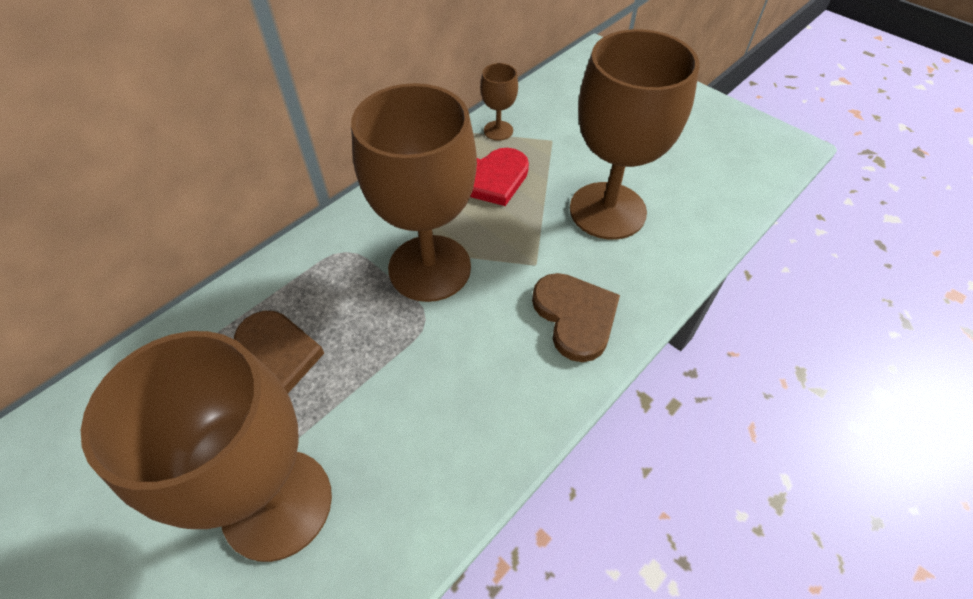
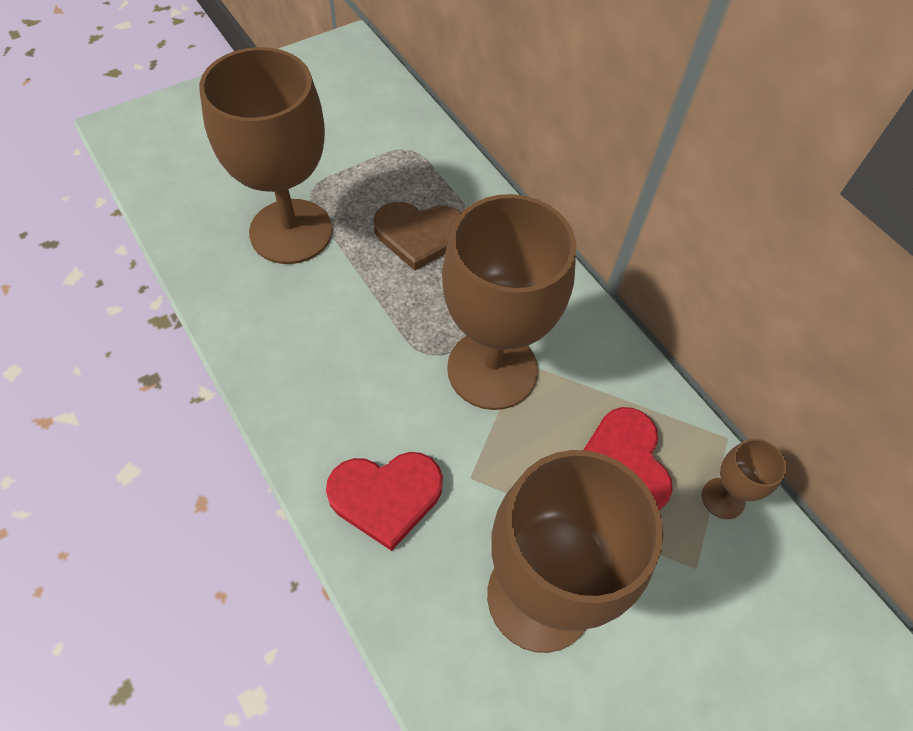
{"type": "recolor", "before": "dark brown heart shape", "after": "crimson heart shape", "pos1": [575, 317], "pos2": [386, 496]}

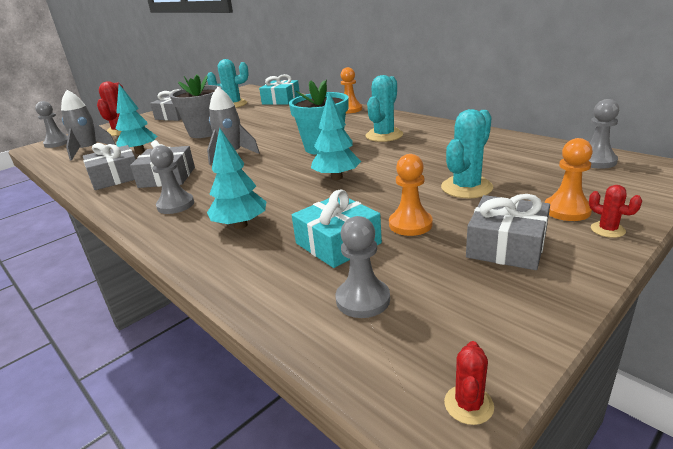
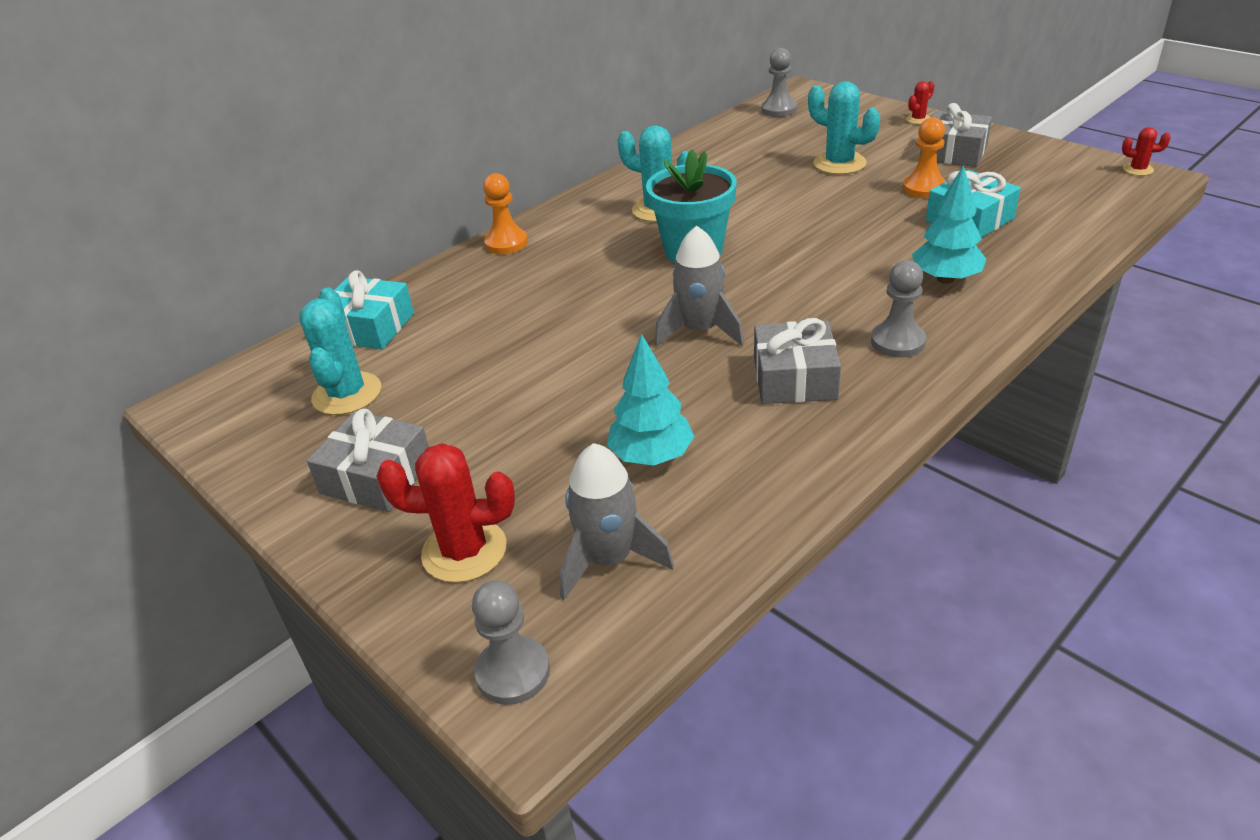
{"type": "delete", "before": "gray wrapped gift", "pos1": [115, 177]}
{"type": "delete", "before": "gray potted plant", "pos1": [205, 132]}
{"type": "delete", "before": "turquoise toy tree", "pos1": [337, 177]}
{"type": "delete", "before": "gray game pawn", "pos1": [363, 300]}
{"type": "delete", "before": "bright orange game pawn", "pos1": [567, 210]}

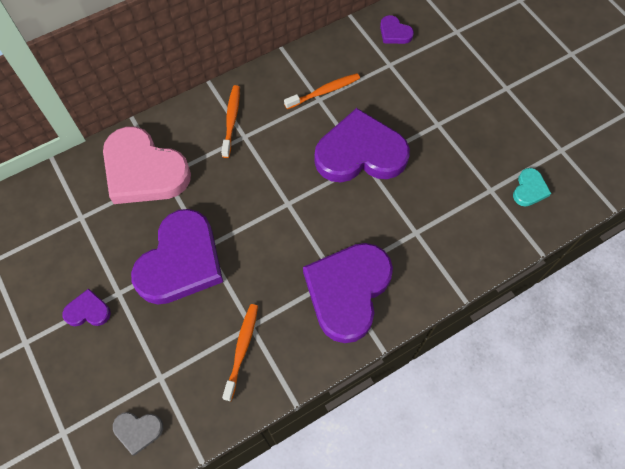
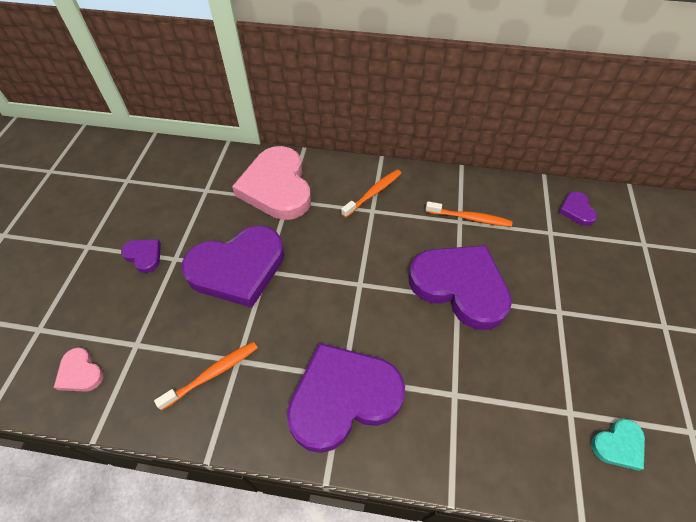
{"type": "recolor", "before": "gray heart shape", "after": "rosy heart shape", "pos1": [138, 431], "pos2": [80, 373]}

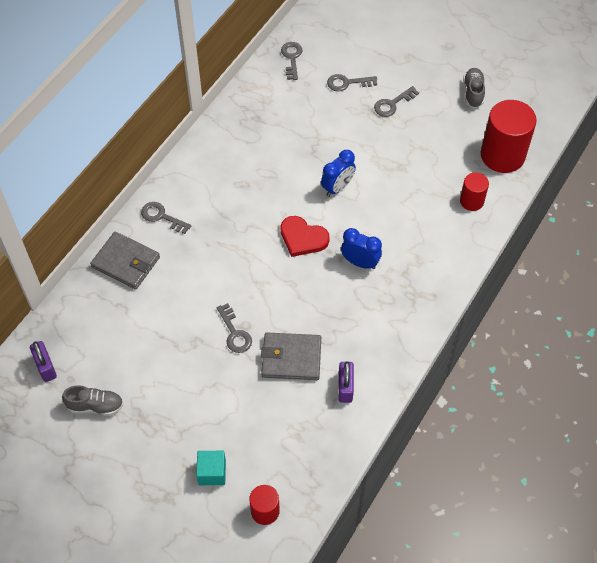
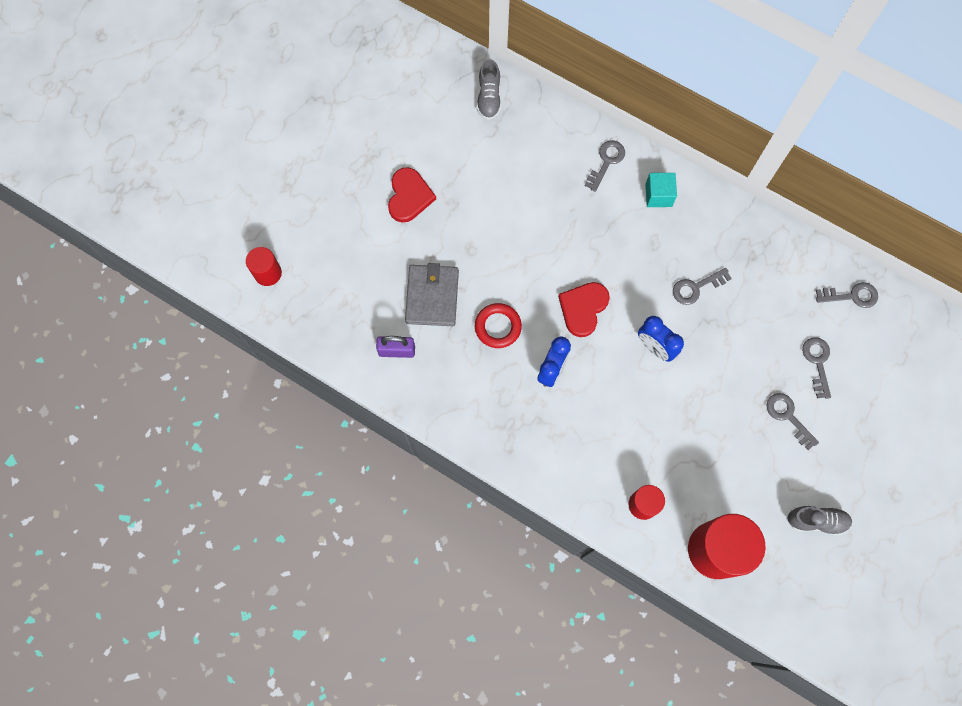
{"type": "insert", "after": "crimson heart shape", "pos2": [409, 196]}
{"type": "insert", "after": "crimson hoop", "pos2": [498, 327]}
{"type": "move", "before": "gray shoe", "pos1": [95, 406], "pos2": [489, 98]}
{"type": "move", "before": "turquoise cube", "pos1": [212, 472], "pos2": [658, 195]}
{"type": "move", "before": "gray door key", "pos1": [235, 333], "pos2": [696, 287]}
{"type": "delete", "before": "purple lock", "pos1": [45, 367]}
{"type": "delete", "before": "gray billfold", "pos1": [126, 262]}

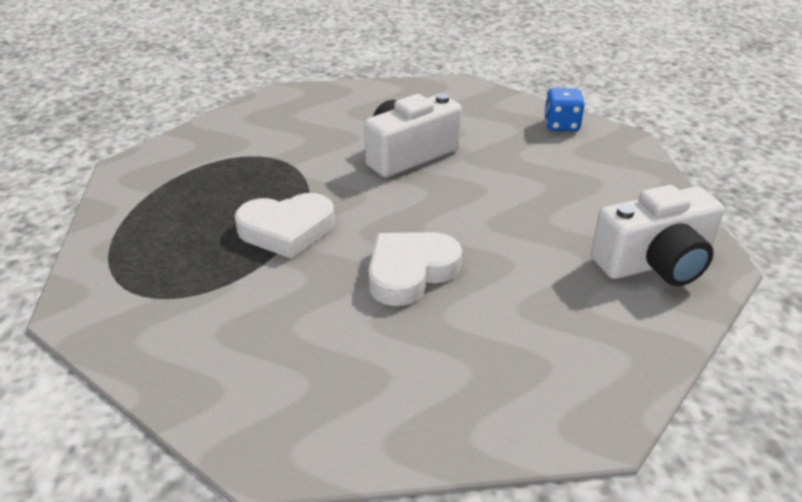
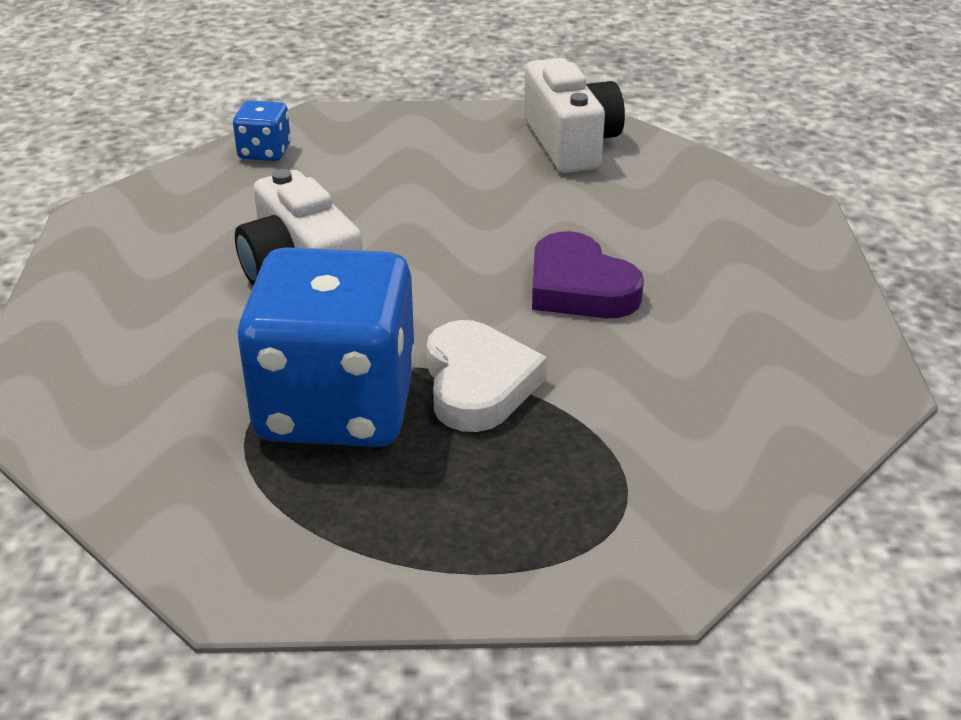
{"type": "insert", "after": "cobalt game die", "pos2": [336, 406]}
{"type": "recolor", "before": "snow-white heart shape", "after": "purple heart shape", "pos1": [410, 272], "pos2": [579, 287]}

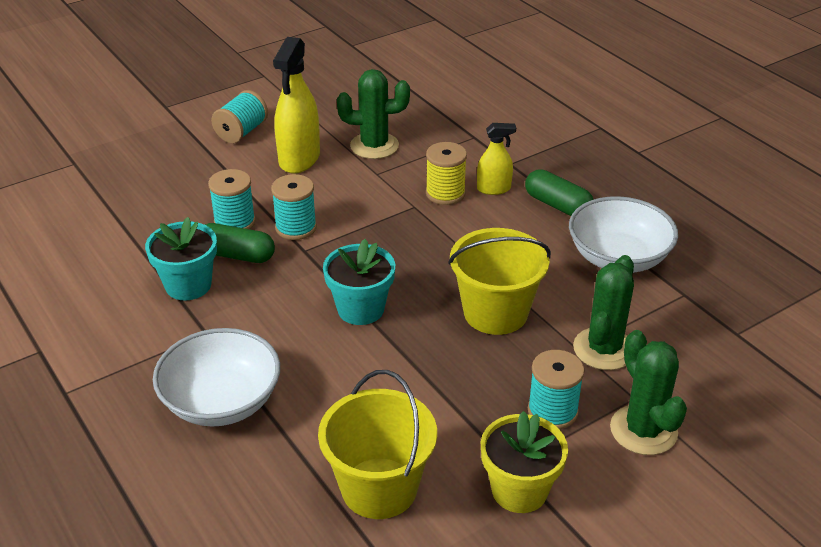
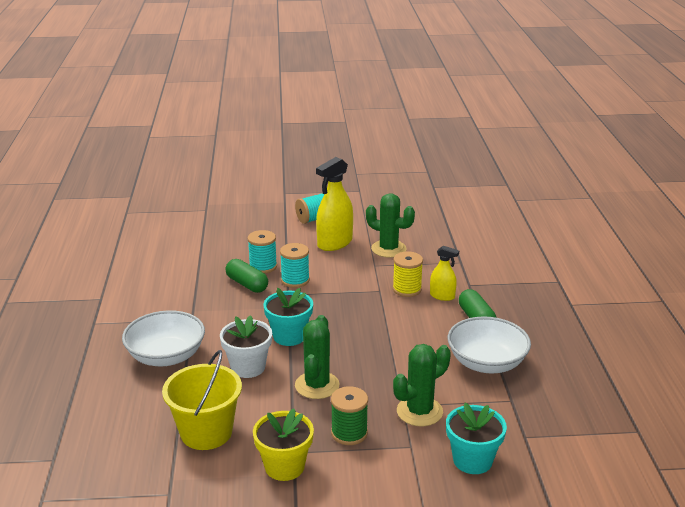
{"type": "insert", "after": "snow-white potted plant", "pos2": [248, 367]}
{"type": "move", "before": "leaf-green saguaro cactus", "pos1": [643, 430], "pos2": [317, 385]}
{"type": "recolor", "before": "turquoise bobbin", "after": "leaf-green bobbin", "pos1": [552, 411], "pos2": [349, 433]}
{"type": "move", "before": "turquoise potted plant", "pos1": [188, 285], "pos2": [472, 460]}
{"type": "delete", "before": "yellow sand bucket", "pos1": [495, 313]}

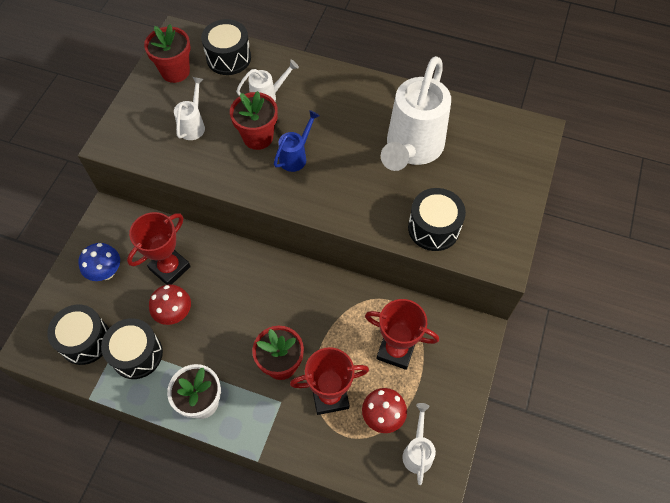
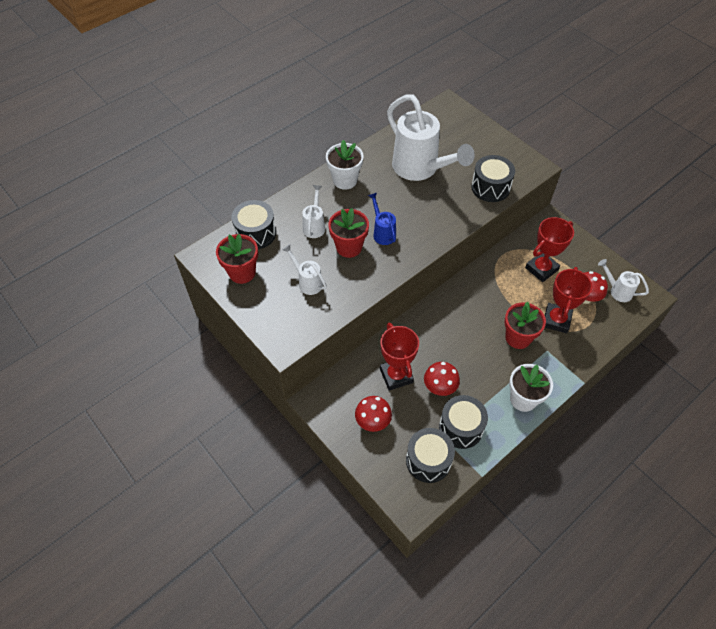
{"type": "insert", "after": "snow-white potted plant", "pos2": [345, 180]}
{"type": "recolor", "before": "cobalt toadstool", "after": "crimson toadstool", "pos1": [106, 272], "pos2": [373, 422]}

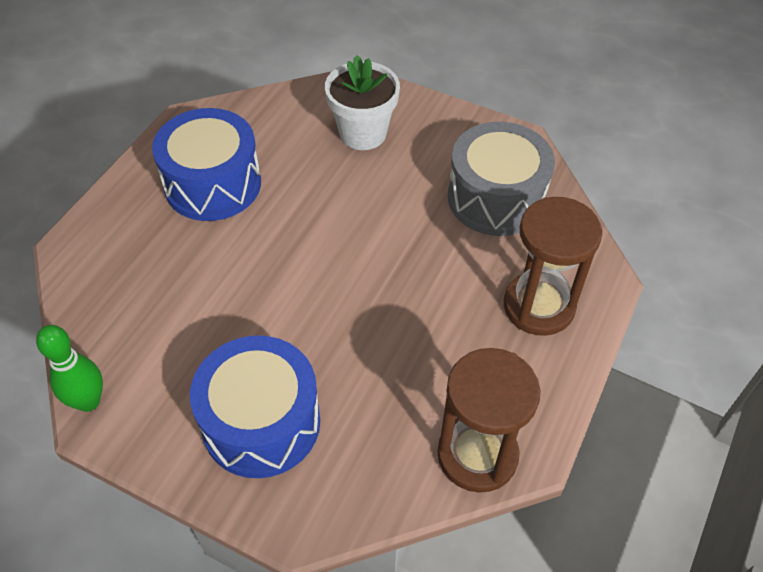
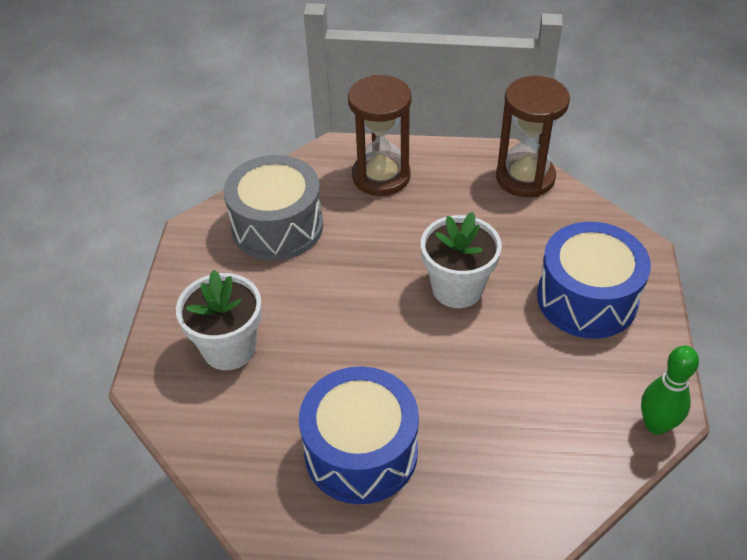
{"type": "insert", "after": "snow-white potted plant", "pos2": [457, 288]}

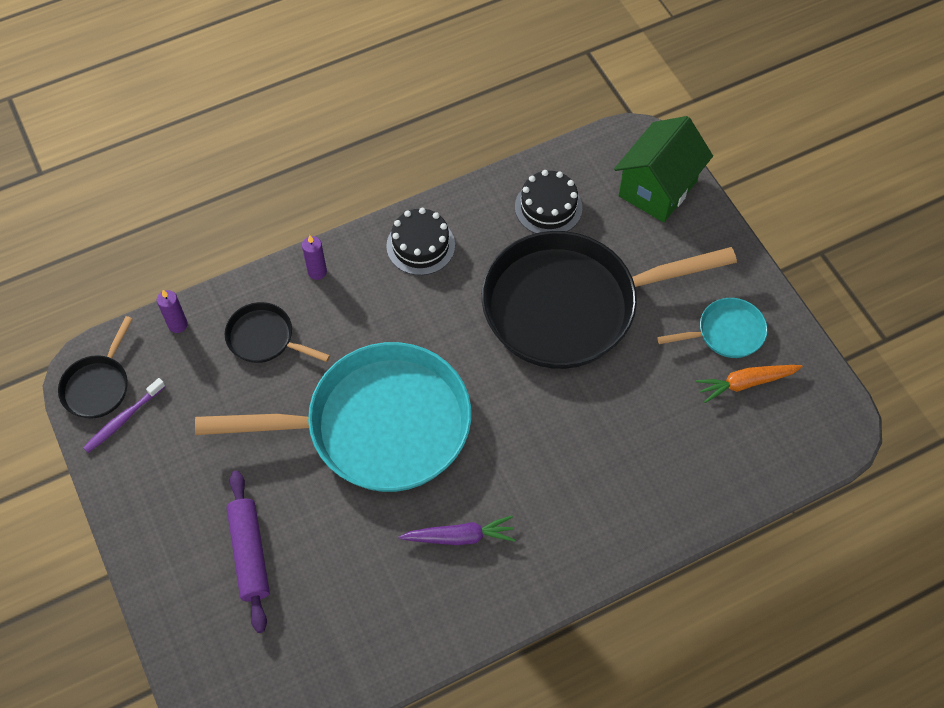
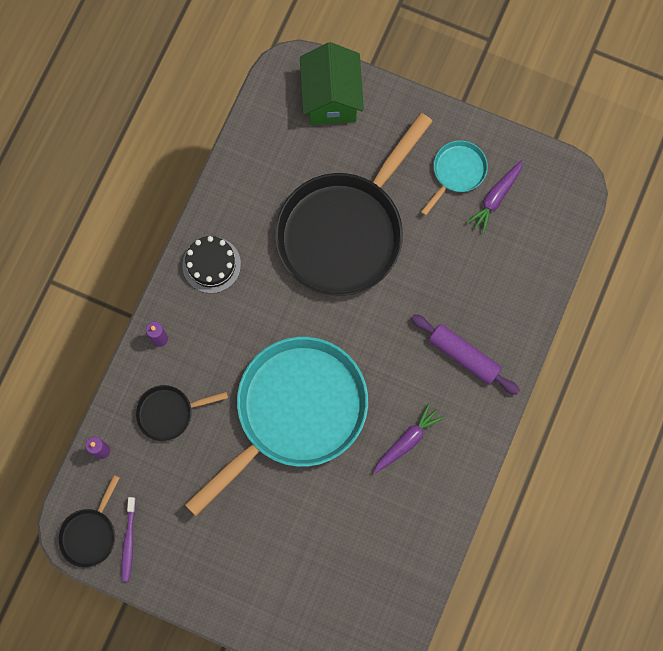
{"type": "rotate", "before": "black pan", "pos1": [98, 386], "pos2": [90, 534], "turn": 45}
{"type": "move", "before": "purple rolling pin", "pos1": [249, 554], "pos2": [463, 356]}
{"type": "recolor", "before": "bright orange root vegetable", "after": "purple root vegetable", "pos1": [745, 383], "pos2": [495, 198]}
{"type": "delete", "before": "black layer cake", "pos1": [548, 207]}

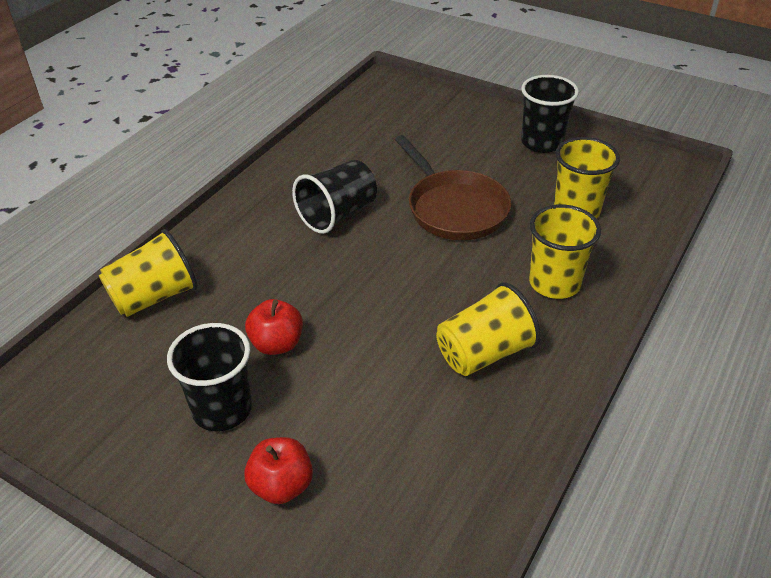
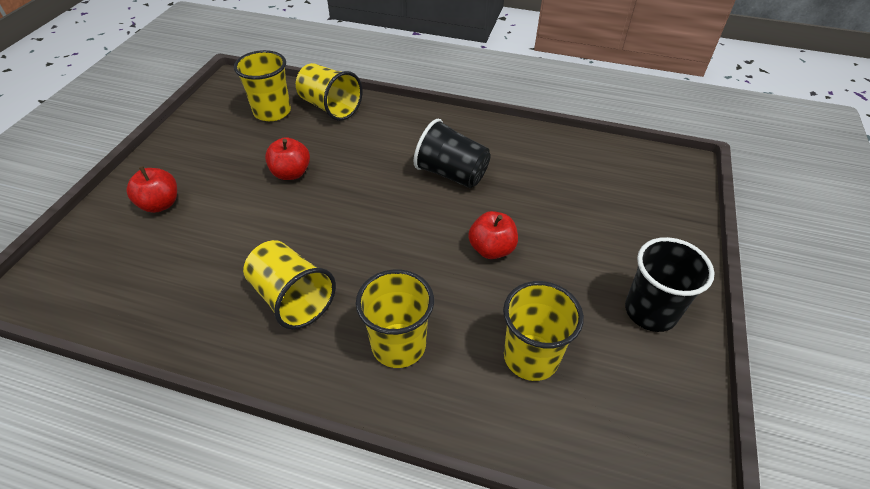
{"type": "insert", "after": "yellow cup", "pos2": [272, 112]}
{"type": "replace", "before": "dark brown pan", "after": "crimson toy apple", "pos1": [454, 208], "pos2": [491, 249]}
{"type": "delete", "before": "black cup", "pos1": [222, 409]}

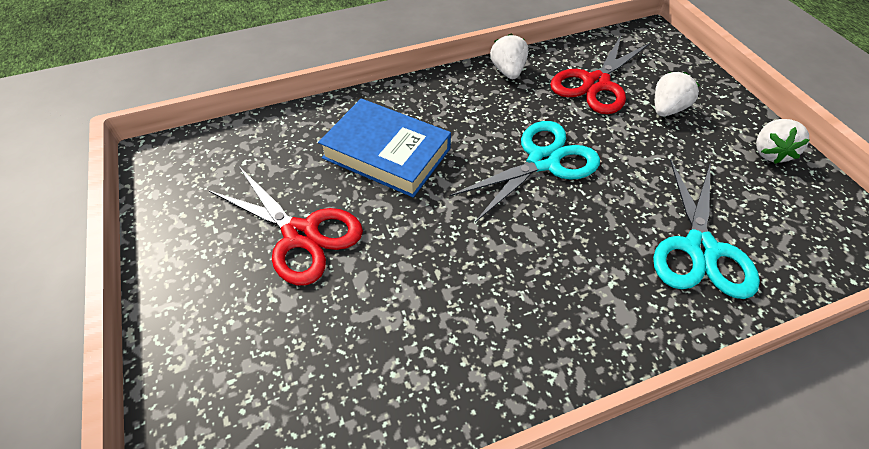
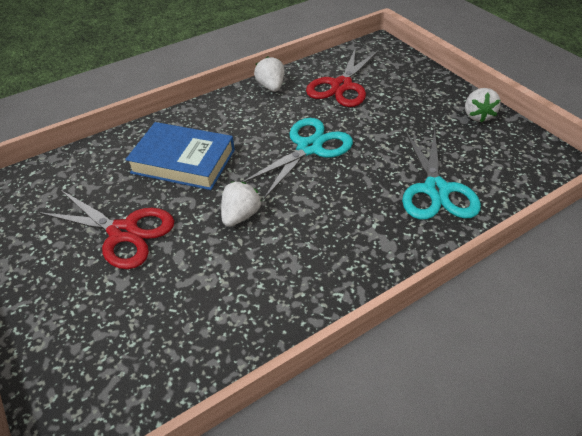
{"type": "move", "before": "snow-white strawberry", "pos1": [667, 109], "pos2": [240, 215]}

